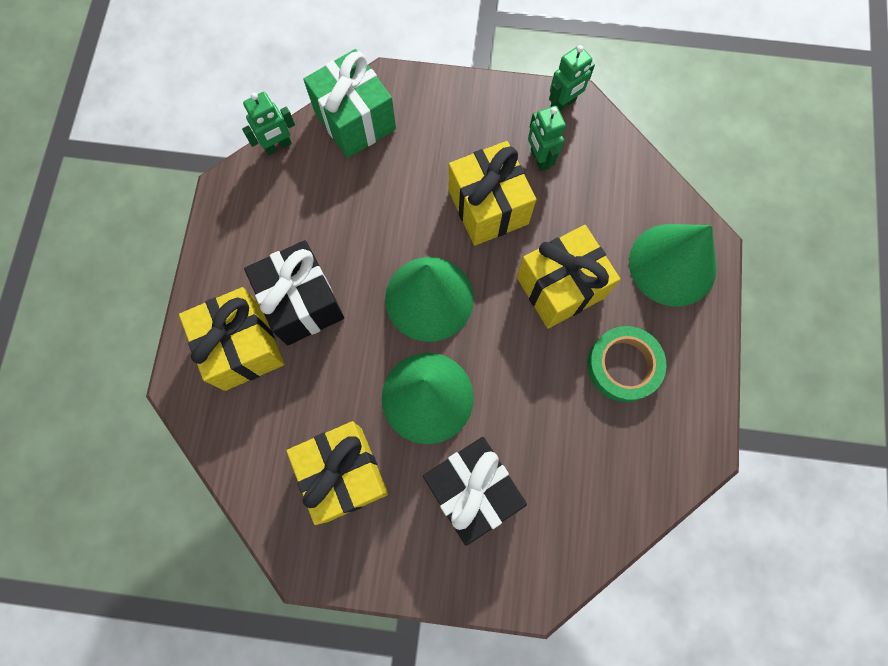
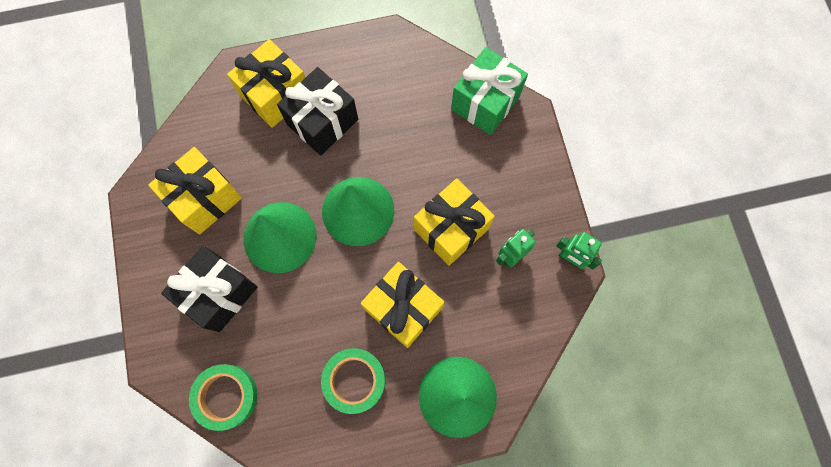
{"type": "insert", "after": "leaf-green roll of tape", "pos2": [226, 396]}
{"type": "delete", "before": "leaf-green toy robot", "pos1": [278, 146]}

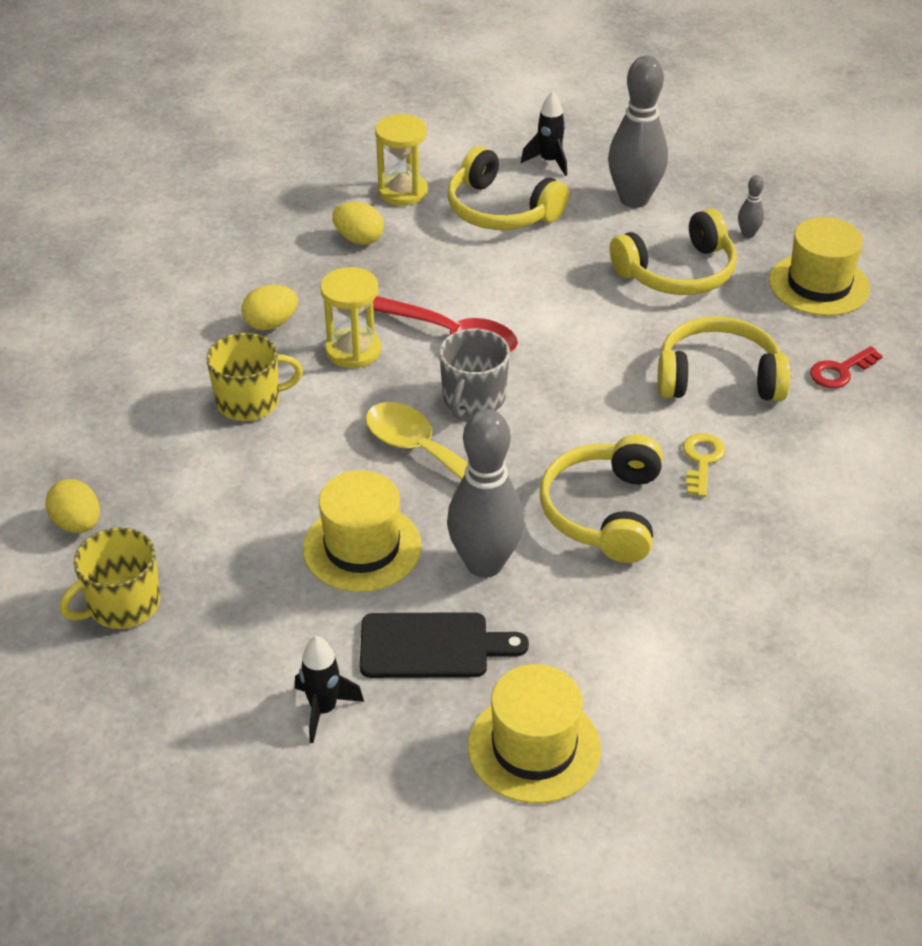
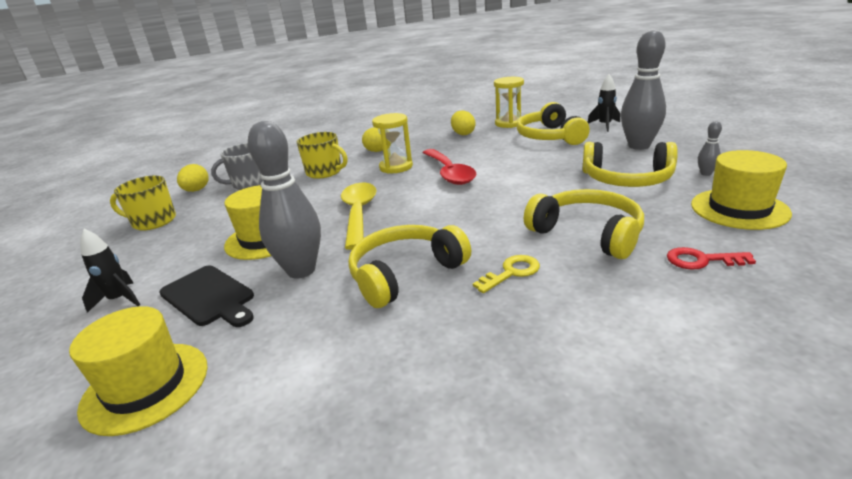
{"type": "move", "before": "gray mug", "pos1": [473, 399], "pos2": [250, 183]}

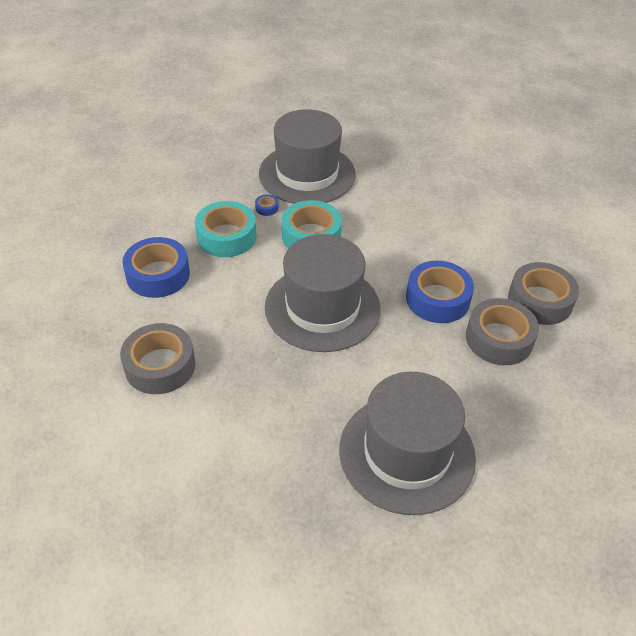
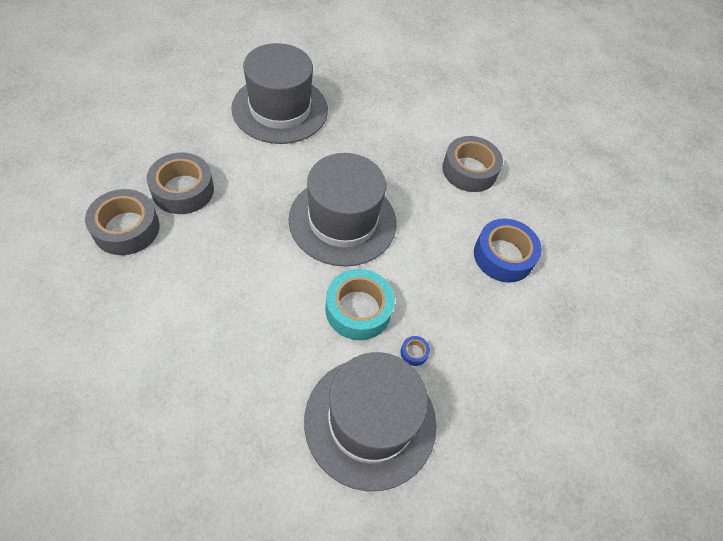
{"type": "delete", "before": "turquoise roll of tape", "pos1": [226, 236]}
{"type": "delete", "before": "cobalt roll of tape", "pos1": [437, 299]}

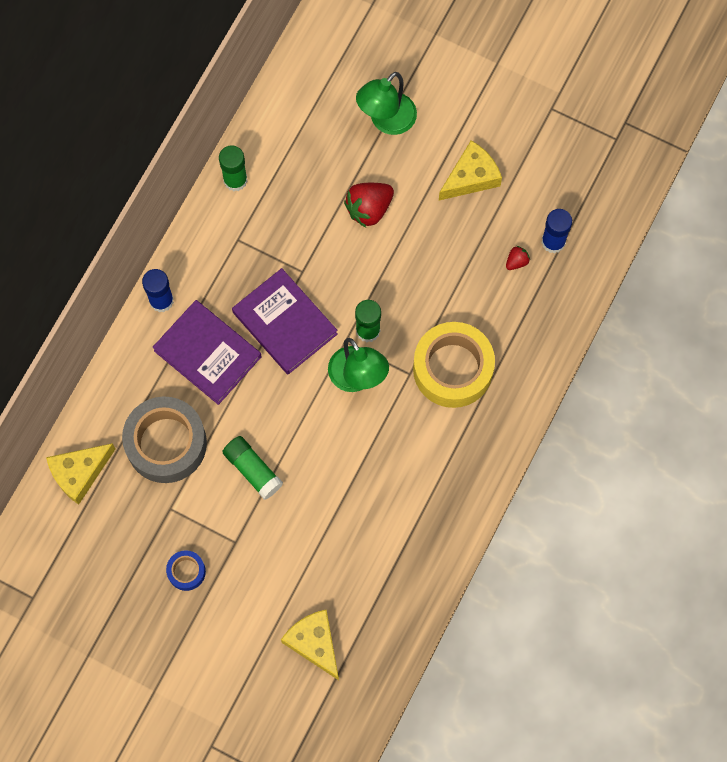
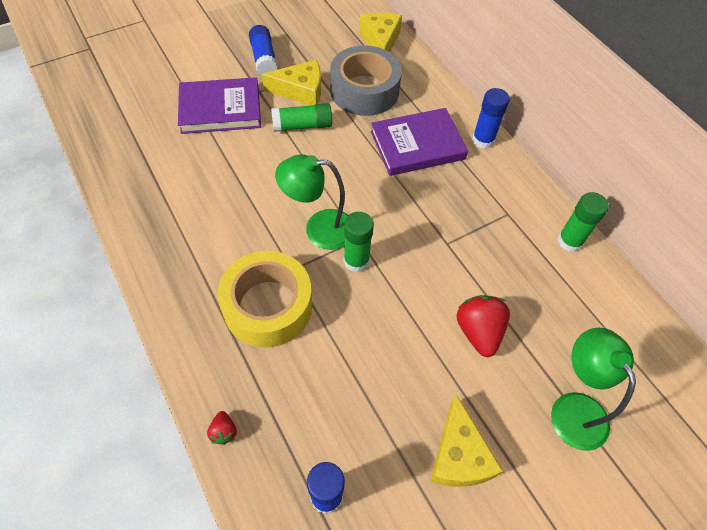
{"type": "move", "before": "purple hardcover", "pos1": [284, 323], "pos2": [220, 109]}
{"type": "move", "before": "crimson strawberry", "pos1": [516, 261], "pos2": [224, 431]}
{"type": "replace", "before": "cobalt roll of tape", "after": "cobalt glue", "pos1": [186, 571], "pos2": [264, 59]}
{"type": "move", "before": "yellow cheese wedge", "pos1": [314, 643], "pos2": [301, 91]}

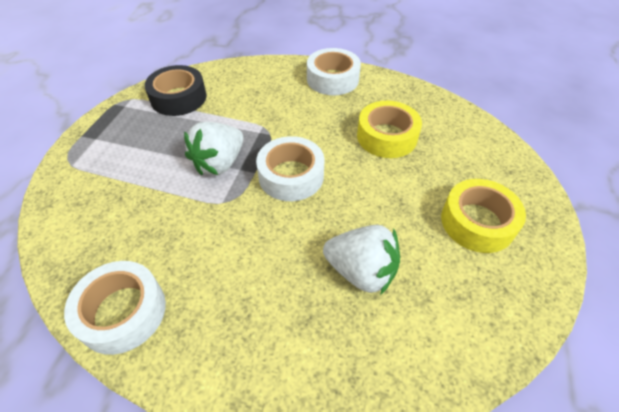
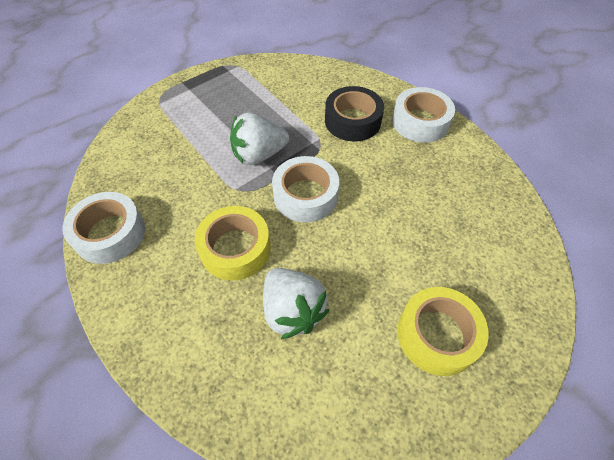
{"type": "move", "before": "yellow roll of tape", "pos1": [387, 136], "pos2": [235, 248]}
{"type": "move", "before": "black roll of tape", "pos1": [178, 98], "pos2": [352, 121]}

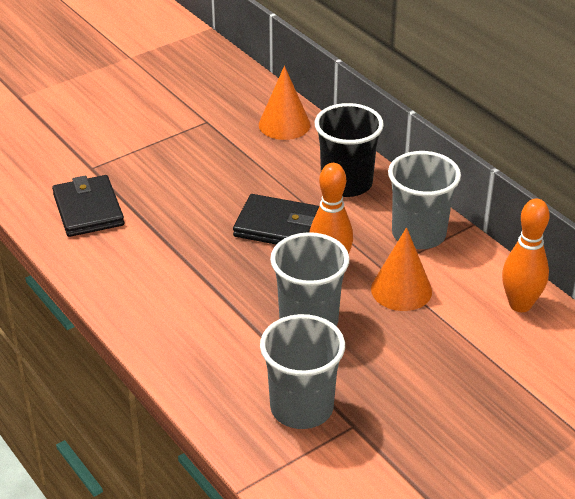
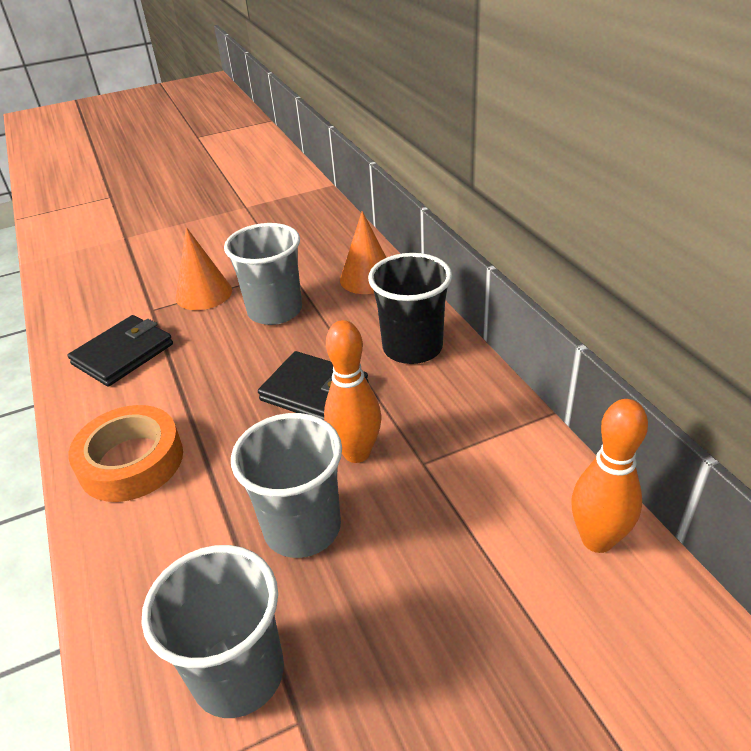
{"type": "rotate", "before": "black billfold", "pos1": [88, 210], "pos2": [123, 354], "turn": 45}
{"type": "insert", "after": "bright orange roll of tape", "pos2": [131, 461]}
{"type": "move", "before": "bright orange cone", "pos1": [401, 290], "pos2": [204, 293]}
{"type": "move", "before": "gray cup", "pos1": [418, 234], "pos2": [275, 311]}

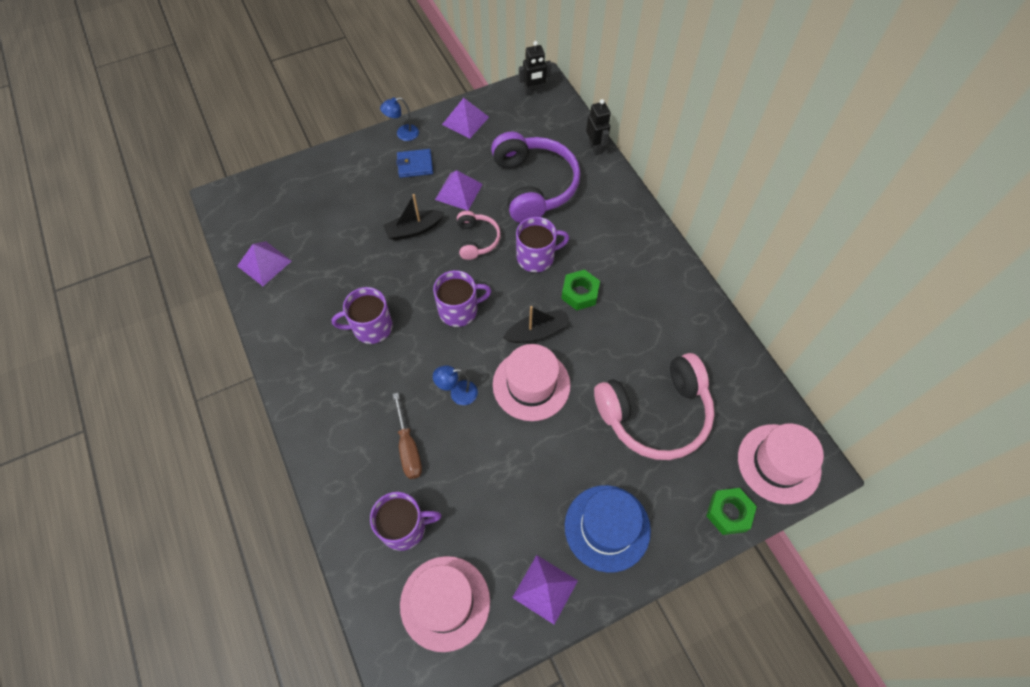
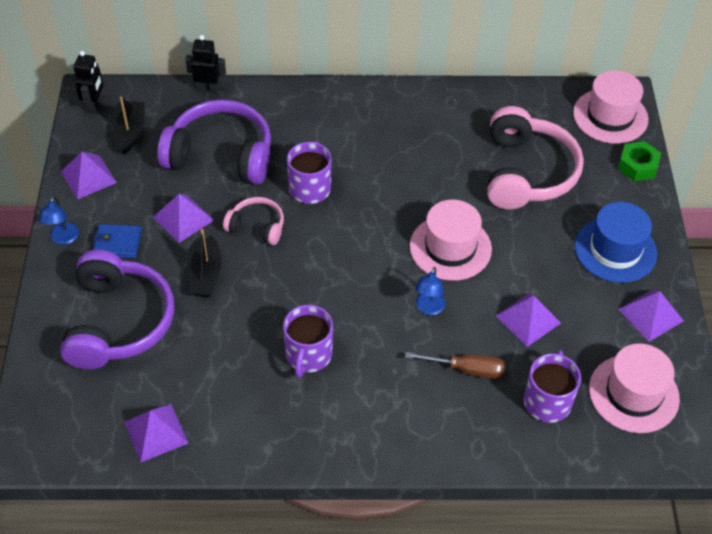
{"type": "insert", "after": "purple headphones", "pos2": [118, 322]}
{"type": "rotate", "before": "cobalt billfold", "pos1": [415, 165], "pos2": [117, 243], "turn": 75}
{"type": "move", "before": "black boat", "pos1": [536, 332], "pos2": [131, 132]}
{"type": "insert", "after": "purple pyramid shape", "pos2": [528, 319]}
{"type": "delete", "before": "purple mug", "pos1": [459, 310]}
{"type": "delete", "before": "leaf-green nut", "pos1": [580, 293]}

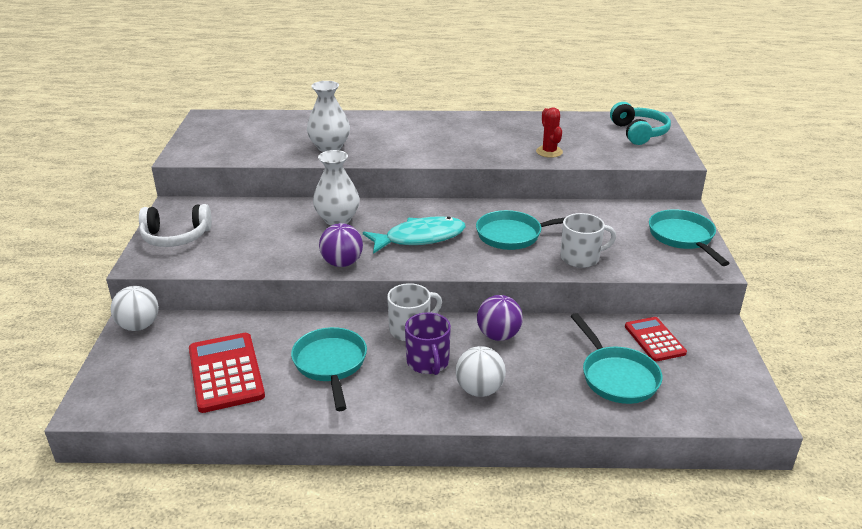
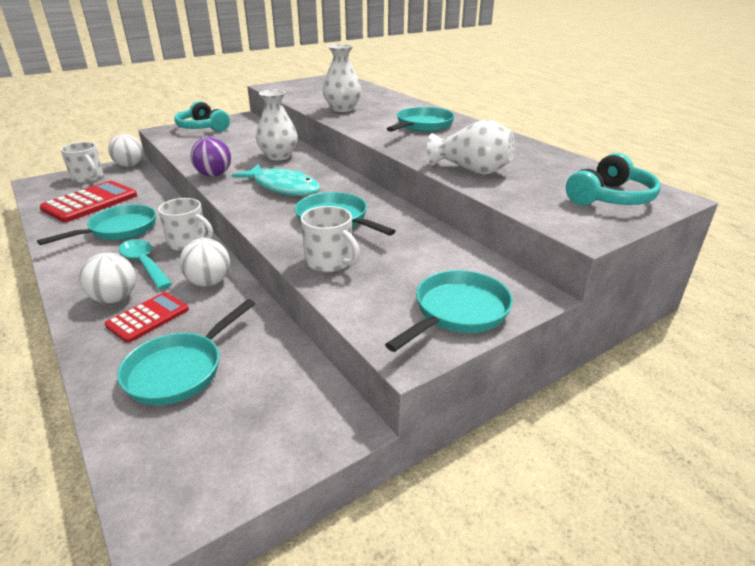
{"type": "insert", "after": "snow-white mug", "pos2": [88, 178]}
{"type": "move", "before": "crimson calculator", "pos1": [654, 340], "pos2": [148, 317]}
{"type": "replace", "before": "purple mug", "after": "turquoise teaspoon", "pos1": [428, 362], "pos2": [144, 264]}
{"type": "recolor", "before": "snow-white headphones", "after": "turquoise headphones", "pos1": [176, 237], "pos2": [202, 128]}
{"type": "recolor", "before": "purple ball", "after": "snow-white ball", "pos1": [498, 335], "pos2": [209, 282]}
{"type": "insert", "after": "turquoise pan", "pos2": [422, 125]}
{"type": "replace", "before": "crimson saguaro cactus", "after": "snow-white vase", "pos1": [549, 152], "pos2": [471, 170]}

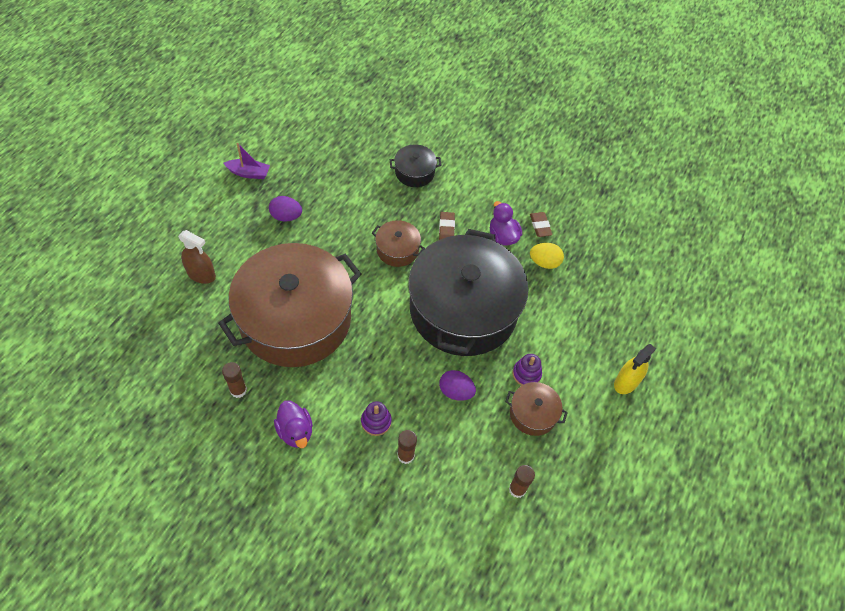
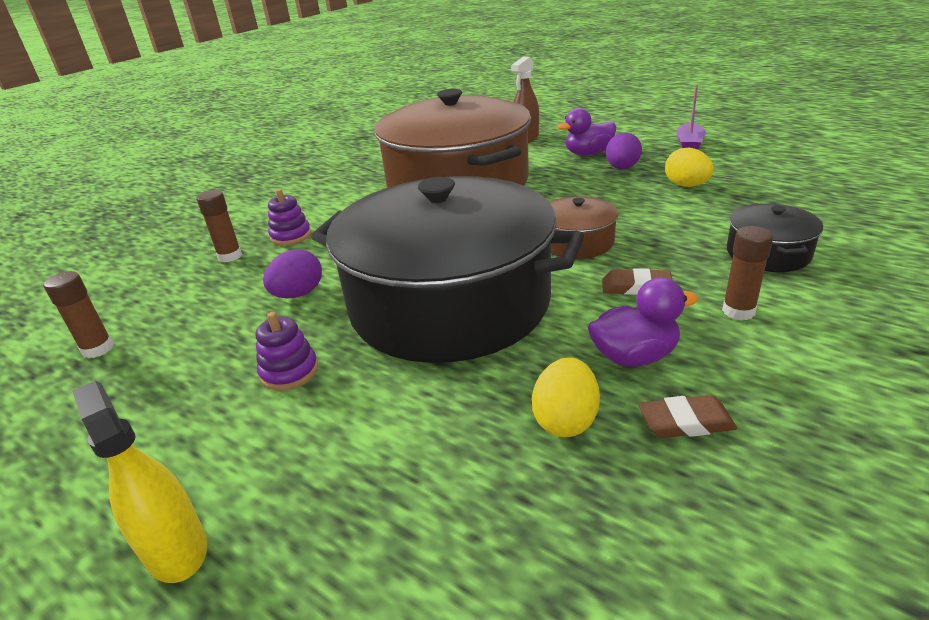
{"type": "move", "before": "purple toy duck", "pos1": [295, 431], "pos2": [588, 154]}
{"type": "insert", "after": "yellow egg", "pos2": [686, 185]}
{"type": "move", "before": "dark brown glue", "pos1": [238, 390], "pos2": [738, 311]}
{"type": "delete", "before": "dark brown stockpot", "pos1": [533, 414]}

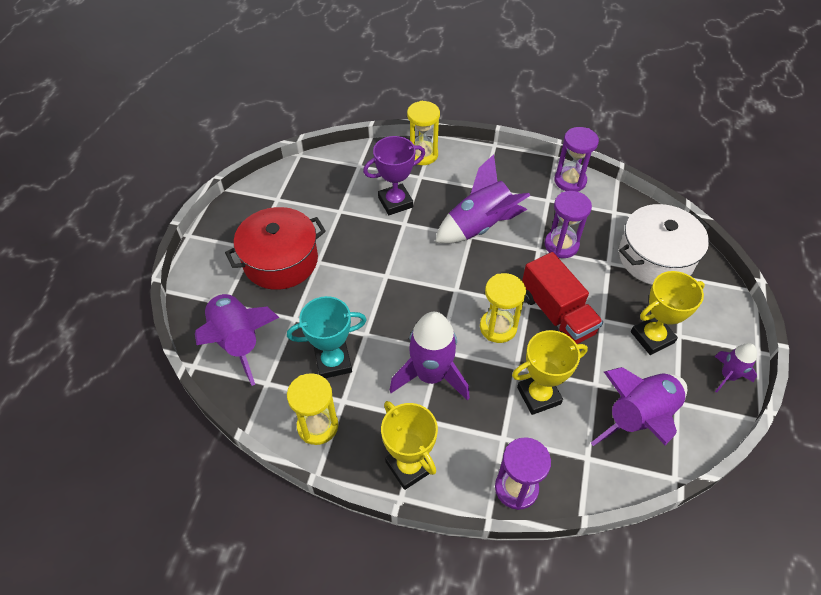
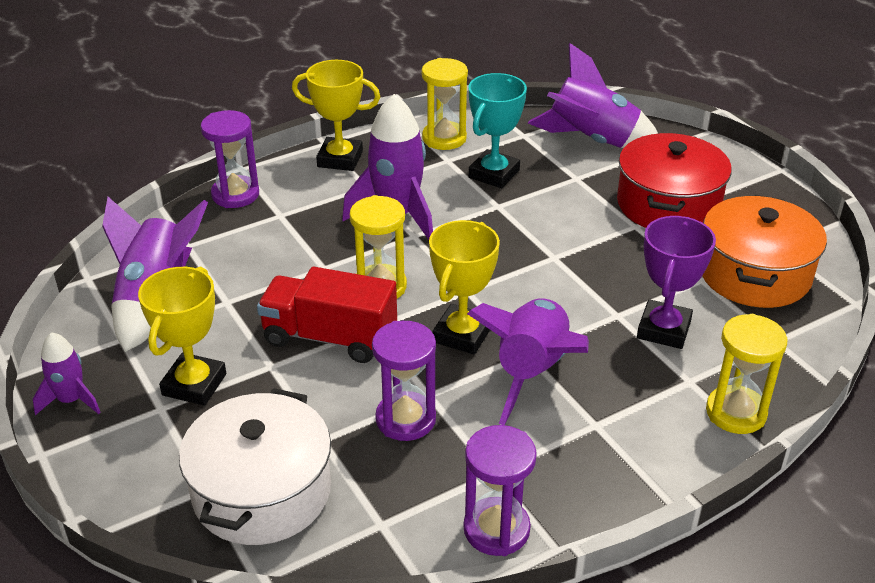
{"type": "move", "before": "yellow prize cup", "pos1": [538, 395], "pos2": [462, 334]}
{"type": "insert", "after": "bright orange stockpot", "pos2": [754, 273]}

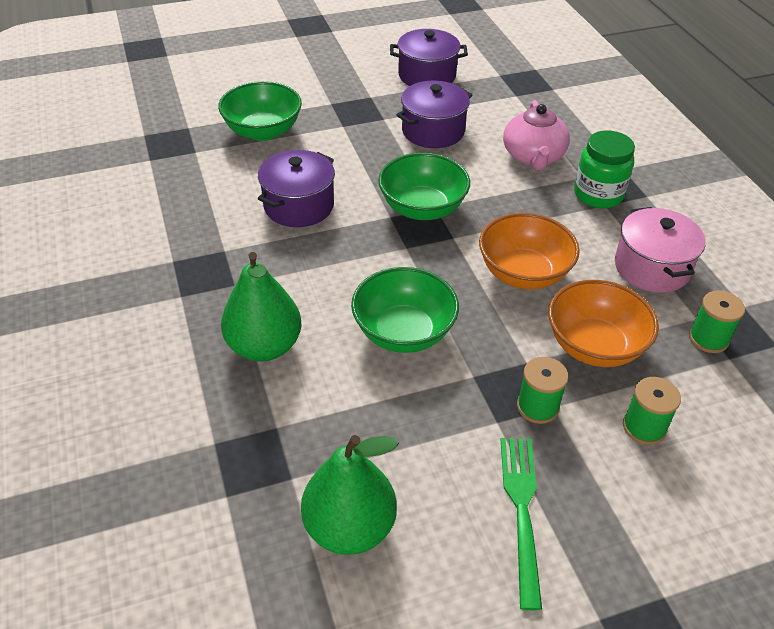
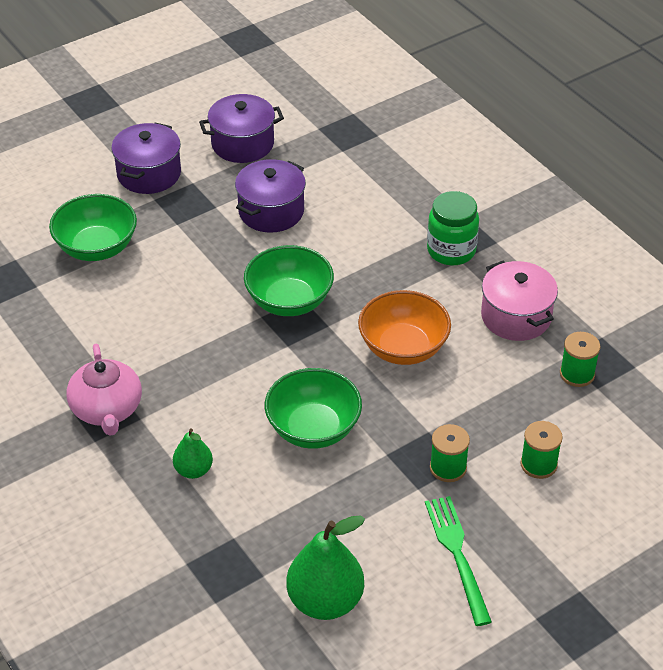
{"type": "move", "before": "rosy teapot", "pos1": [533, 156], "pos2": [107, 409]}
{"type": "move", "before": "purple stockpot", "pos1": [299, 206], "pos2": [149, 174]}
{"type": "resize", "before": "leaf-green pear", "pos1": [264, 346], "pos2": [193, 470], "scale": 0.55}
{"type": "delete", "before": "bright orange bowl", "pos1": [594, 346]}

